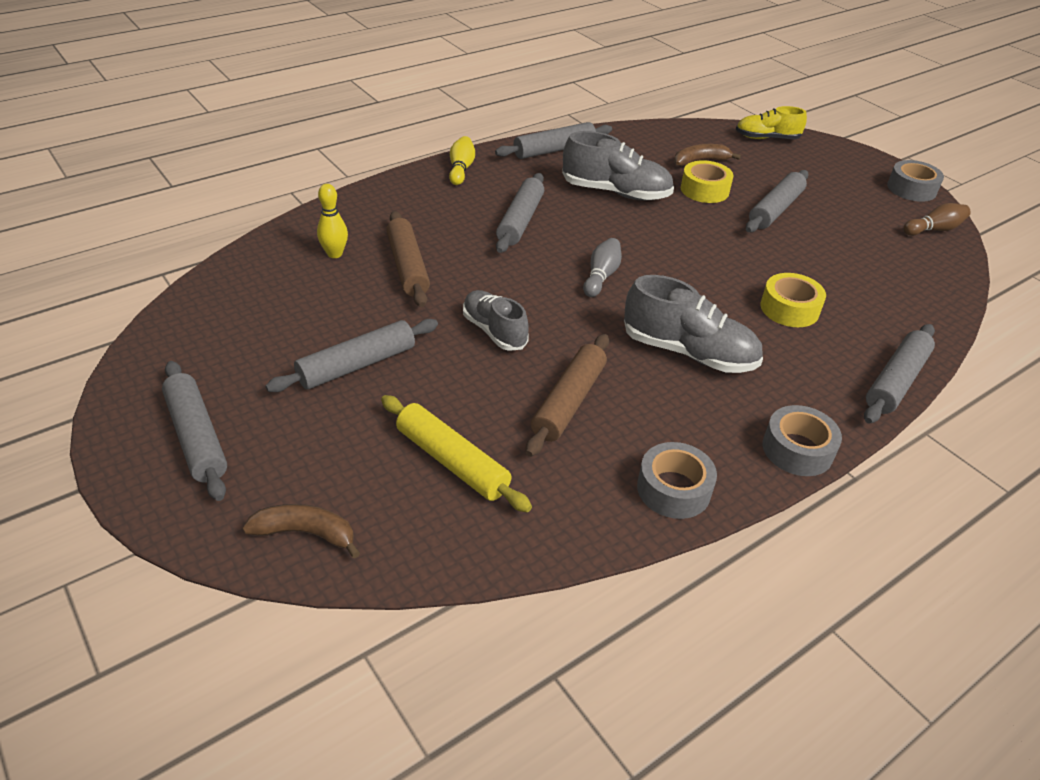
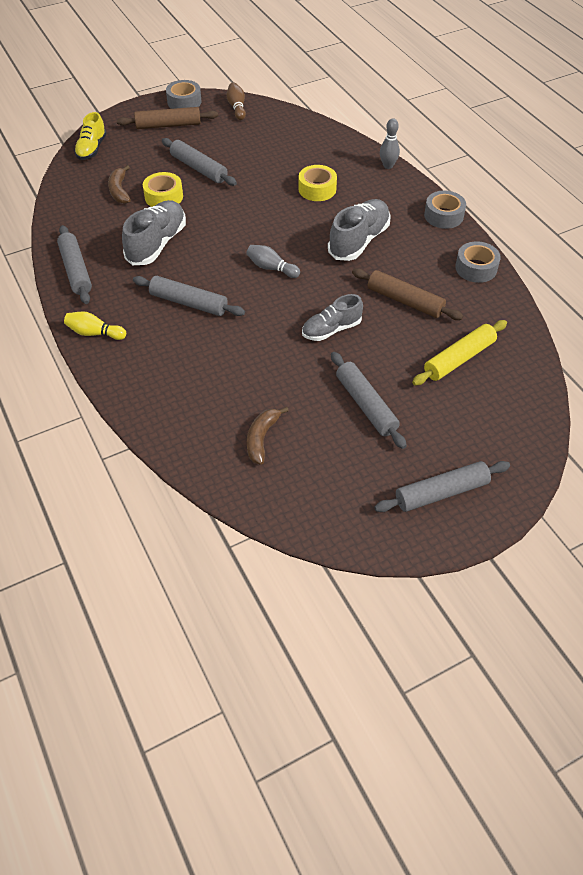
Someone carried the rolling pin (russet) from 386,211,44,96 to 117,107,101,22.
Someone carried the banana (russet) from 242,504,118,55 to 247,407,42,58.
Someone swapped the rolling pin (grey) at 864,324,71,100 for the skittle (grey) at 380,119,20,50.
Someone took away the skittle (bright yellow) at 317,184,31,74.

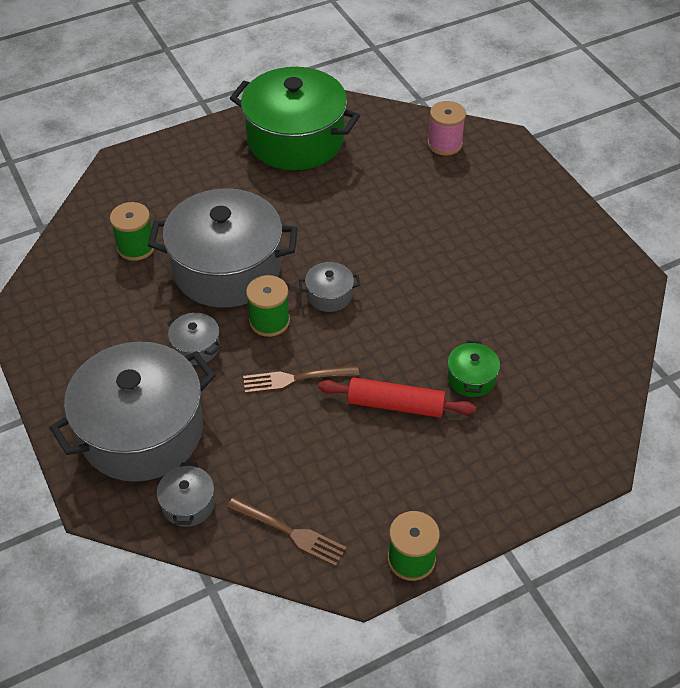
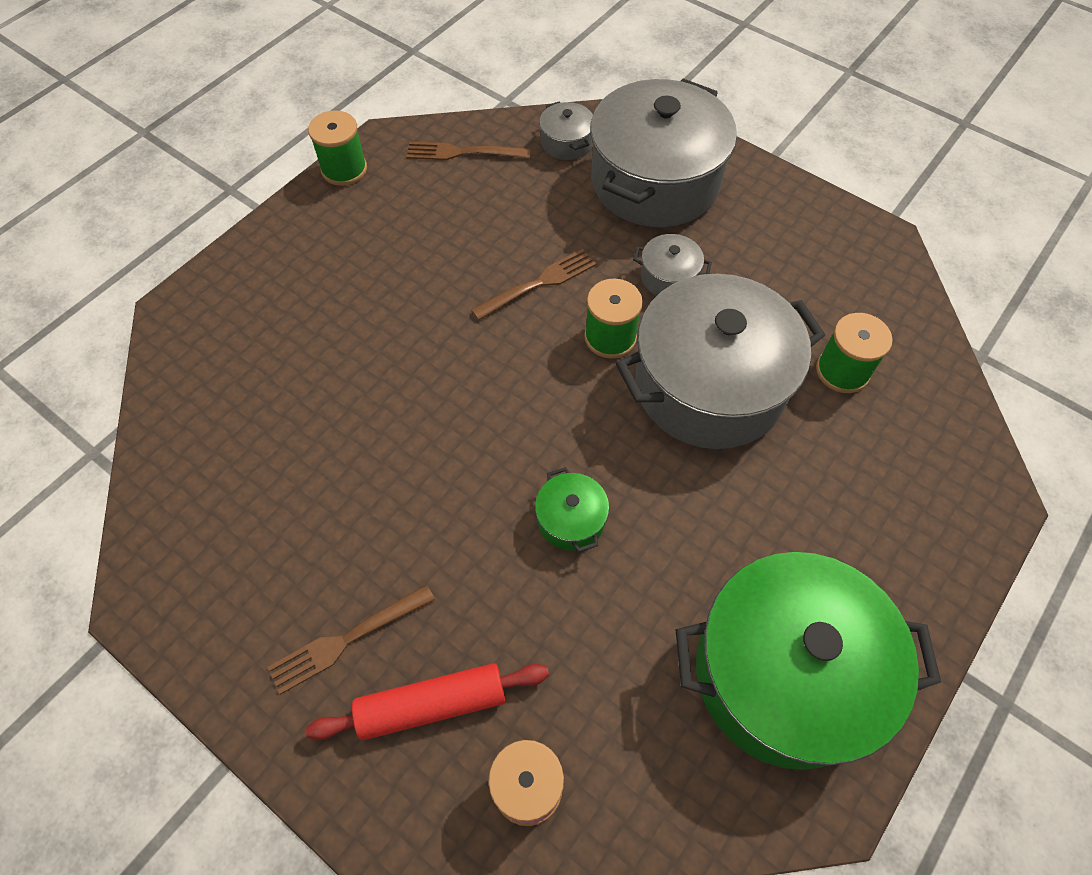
Someone put down the fork (russet) at 268,585,167,110.
Someone carried the rolling pin (crimson) from 318,377,158,41 to 305,663,244,77.
Someone carried the cooking pot (green) from 447,340,53,57 to 535,467,74,85.
Someone took away the cooking pot (grey) at 299,262,61,50.

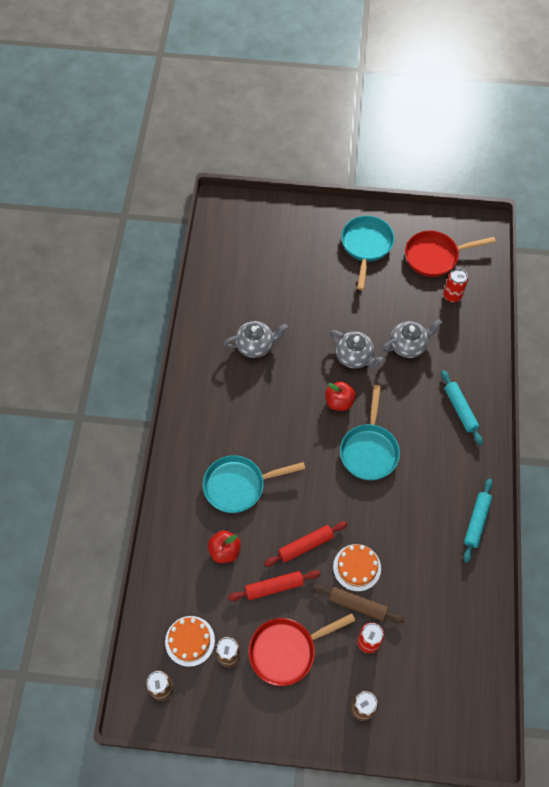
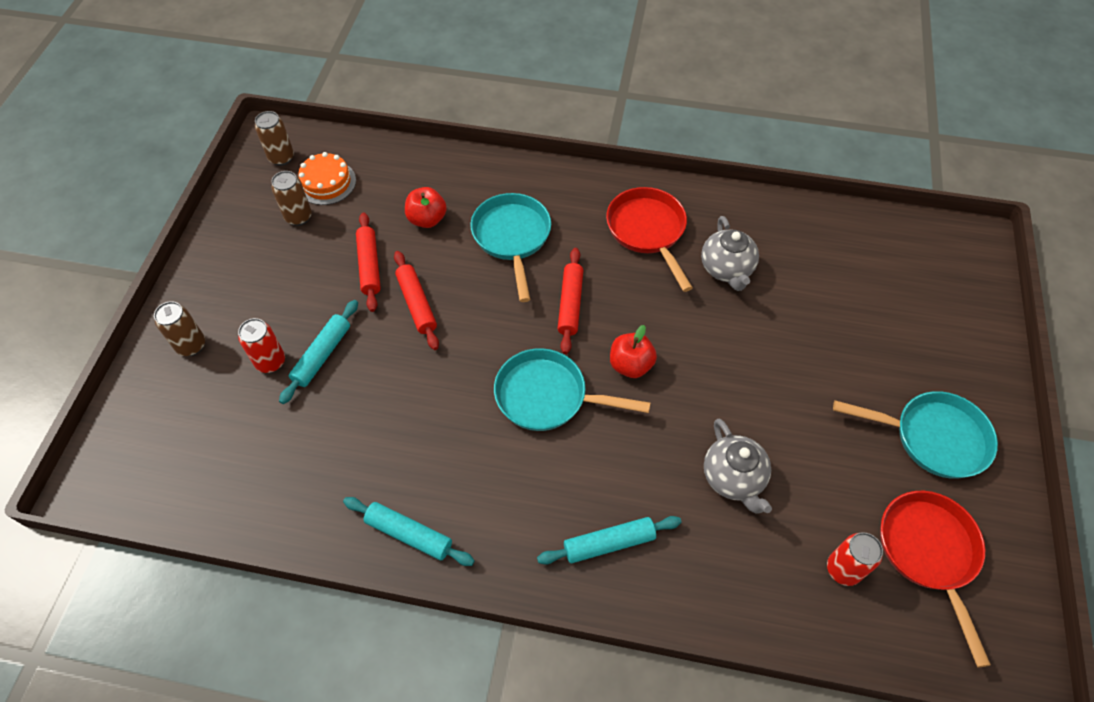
Someone repainted the rolling pin (russet) at 313,584,92,39, which became the rolling pin (teal) at 279,300,79,104.
Someone put down the rolling pin (crimson) at 558,248,25,106.
Someone carried the skillet (crimson) from 248,613,107,73 to 606,187,87,105.
Someone took away the china teapot (grey) at 329,330,56,39.
Someone took away the cake (orange) at 333,544,48,47.

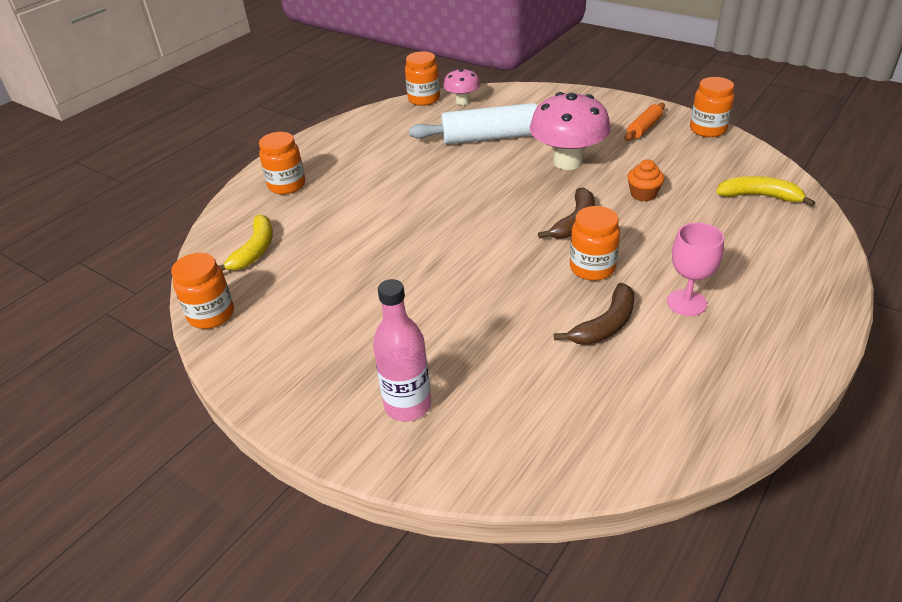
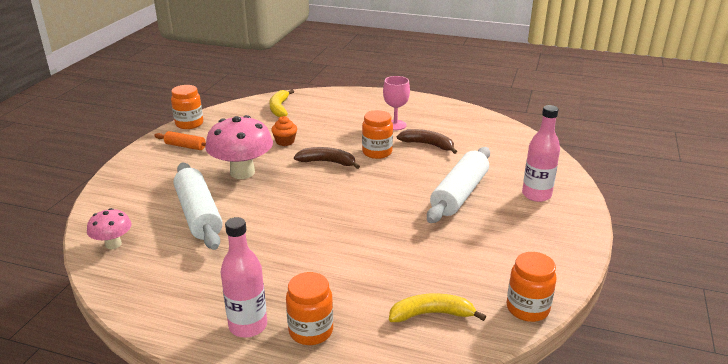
Someone put down the flask (rosy) at 221,217,46,121.
Someone put down the rolling pin (pure white) at 427,147,63,76.
Someone took away the preserve jar (orange) at 405,51,35,55.

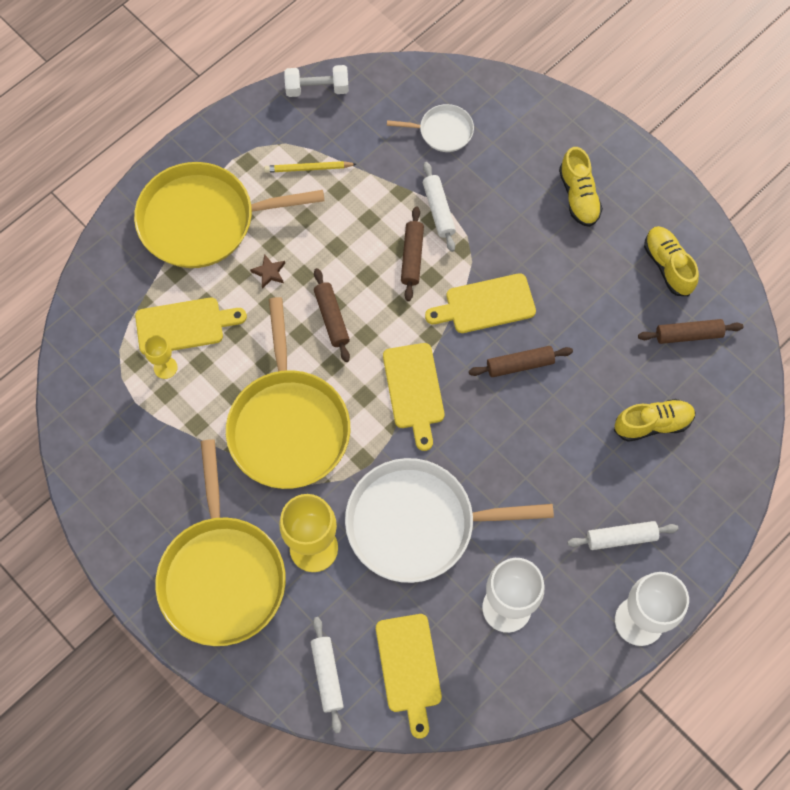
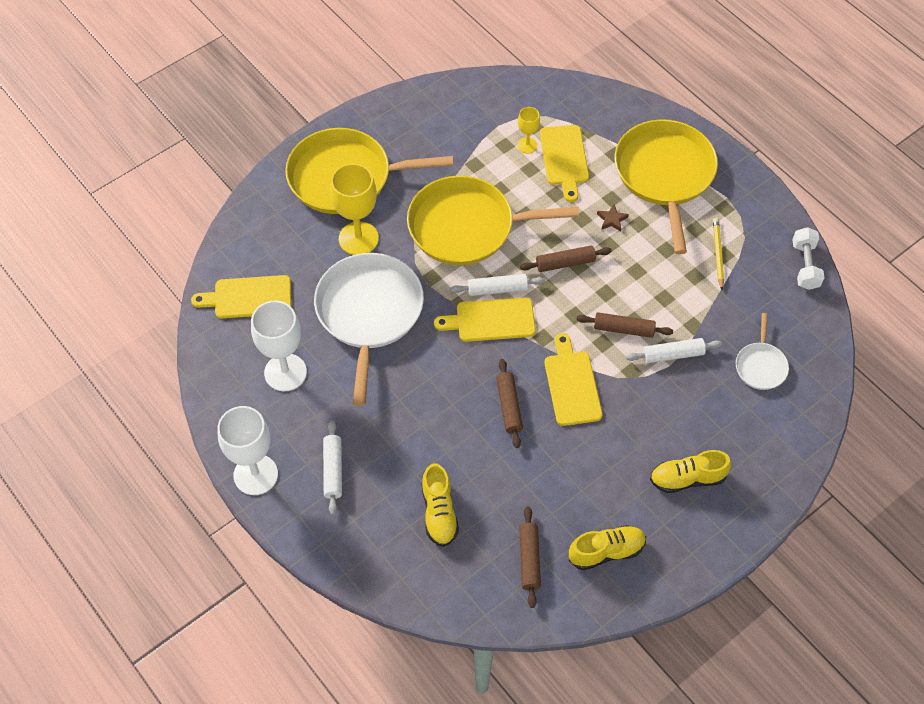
Someone carried the rolling pin (pure white) from 311,617,33,116 to 450,274,95,22.

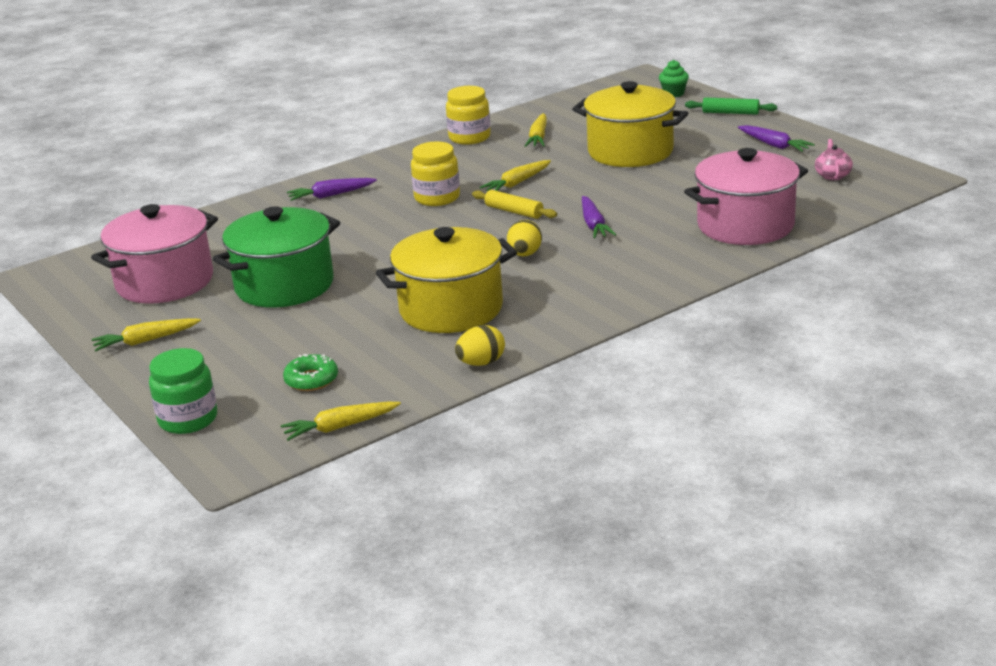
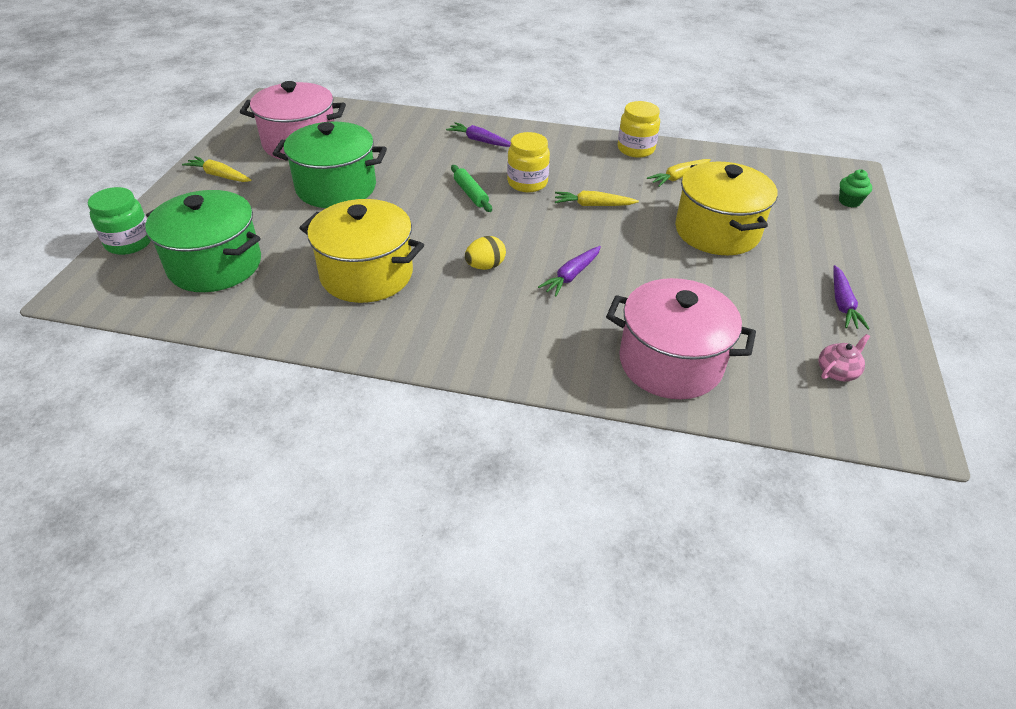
Someone swapped the glazed donut (green) at 283,354,55,37 for the cooking pot (green) at 145,190,116,102.
Someone carried the rolling pin (green) from 685,97,92,18 to 451,165,41,47.
Someone took away the toy carrot (bright yellow) at 281,402,120,39.
Someone took away the egg shape (bright yellow) at 455,325,50,41.
Someone took away the rolling pin (bright yellow) at 472,190,85,29.

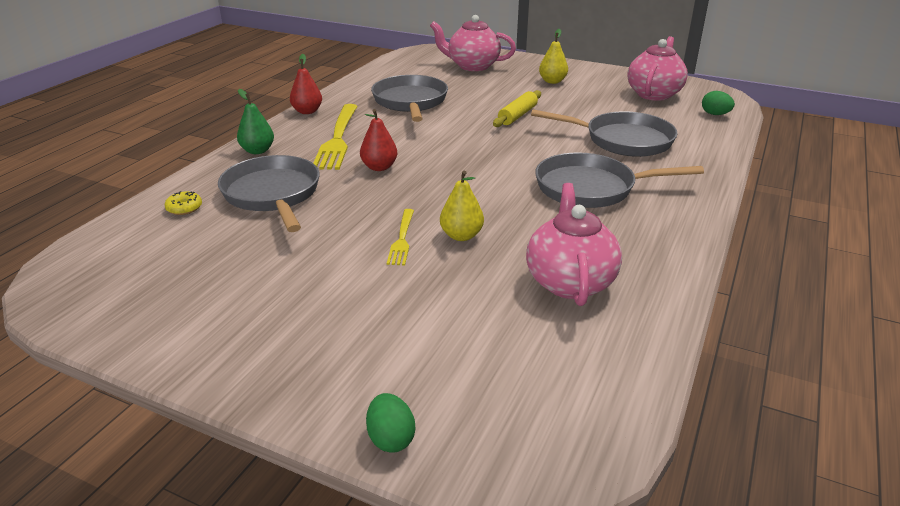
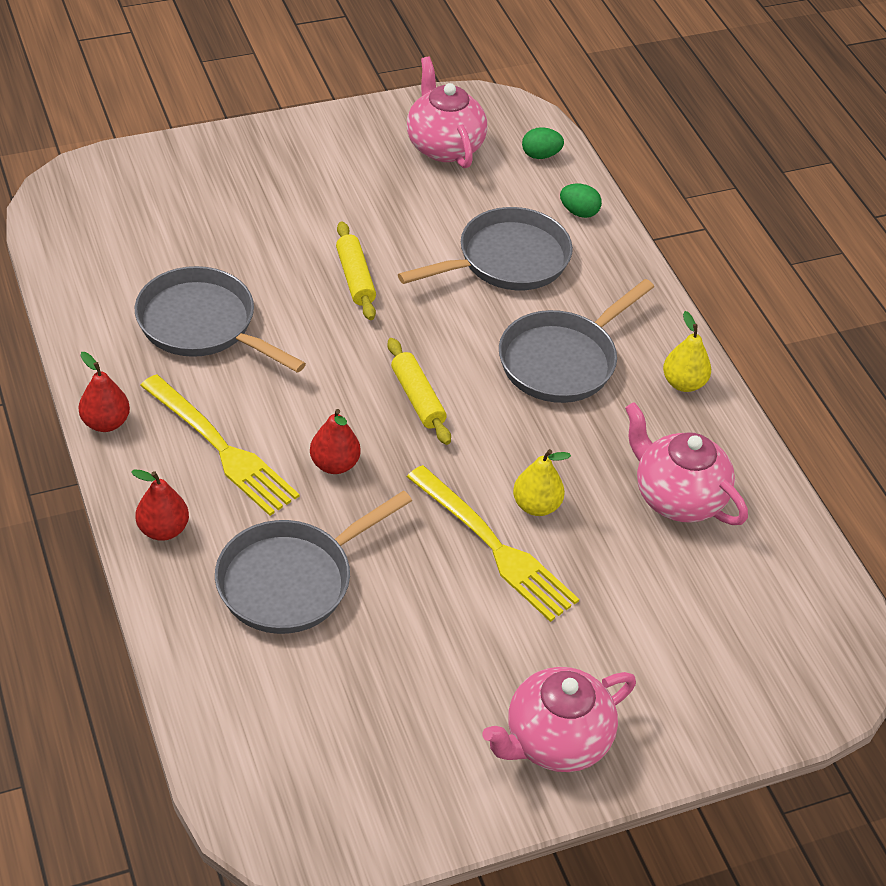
Someone repainted the toy pear (green) at 237,89,37,65, which became the toy pear (crimson) at 131,469,58,72.
Someone rotated the skillet (grey) at 218,155,102,77 by 60 degrees counterclockwise.
Someone put down the rolling pin (bright yellow) at 387,338,64,107.
Someone scaled the fork (bright yellow) at 387,209,27,57 by 1.88.
Someone carried the china teapot (rosy) from 430,15,86,56 to 482,667,154,105.
Someone carried the egg shape (green) from 366,393,49,60 to 560,183,42,35.
Someone carried the toy pear (bright yellow) from 539,29,29,55 to 663,311,48,81.
Someone took away the glazed donut (bright yellow) at 165,191,37,24.

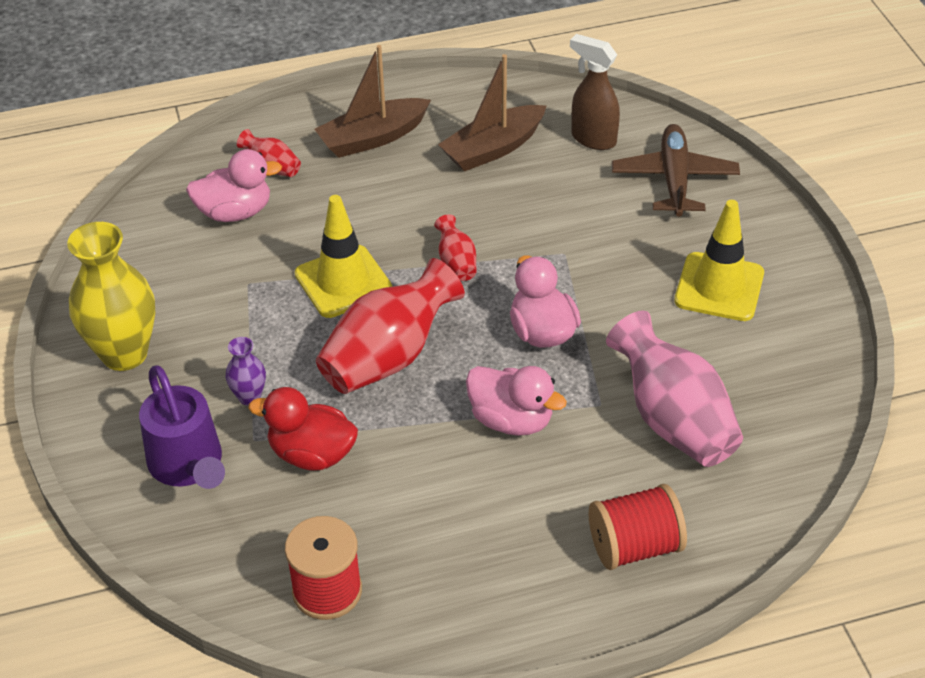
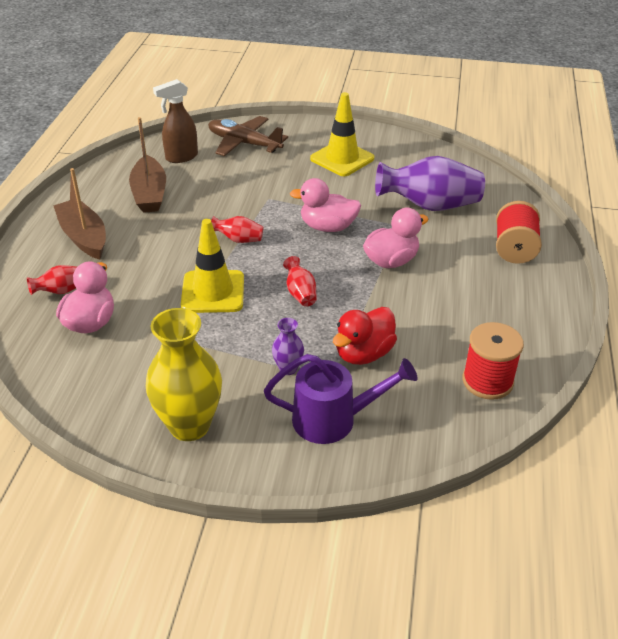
Someone rotated the boat (russet) at 314,45,117,113 by 150 degrees clockwise.
Someone scaled the vase (crimson) at 316,258,149,136 by 0.47.
Someone repainted the vase (rosy) at 606,311,137,156, which became the vase (royal purple) at 375,156,110,55.

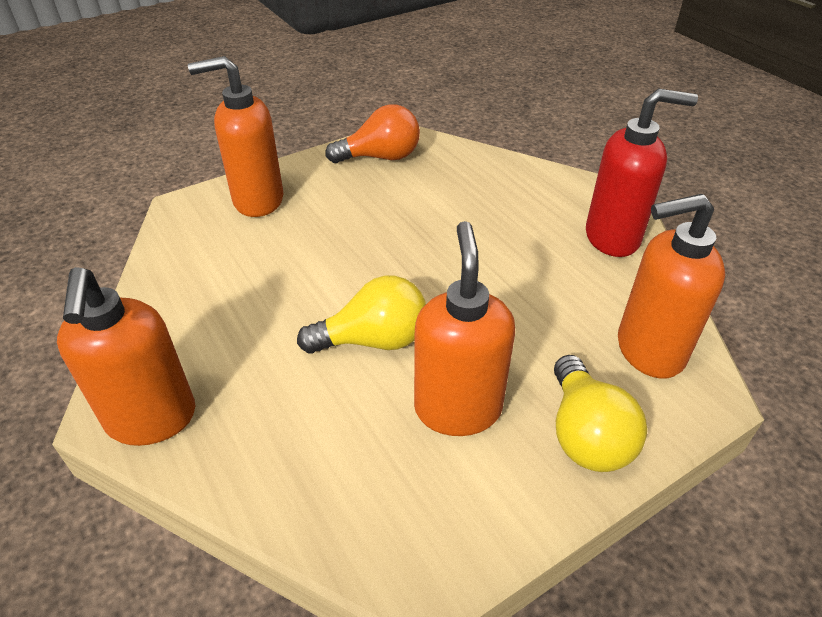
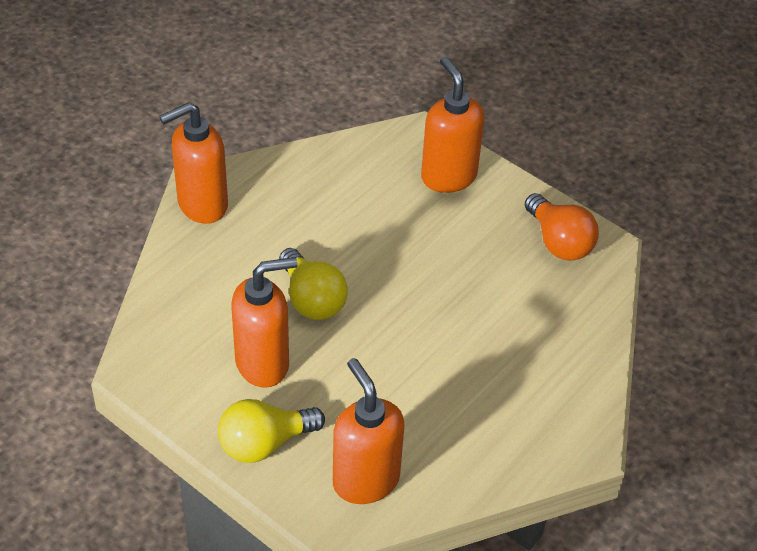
Someone took away the pump bottle (crimson) at 586,88,112,169.

